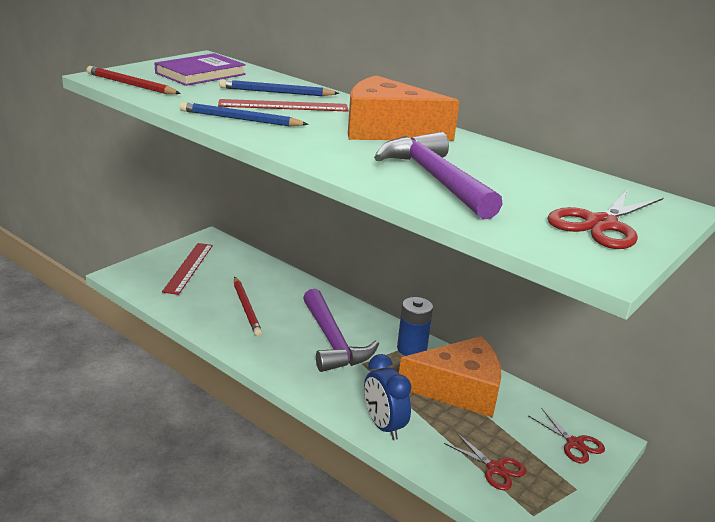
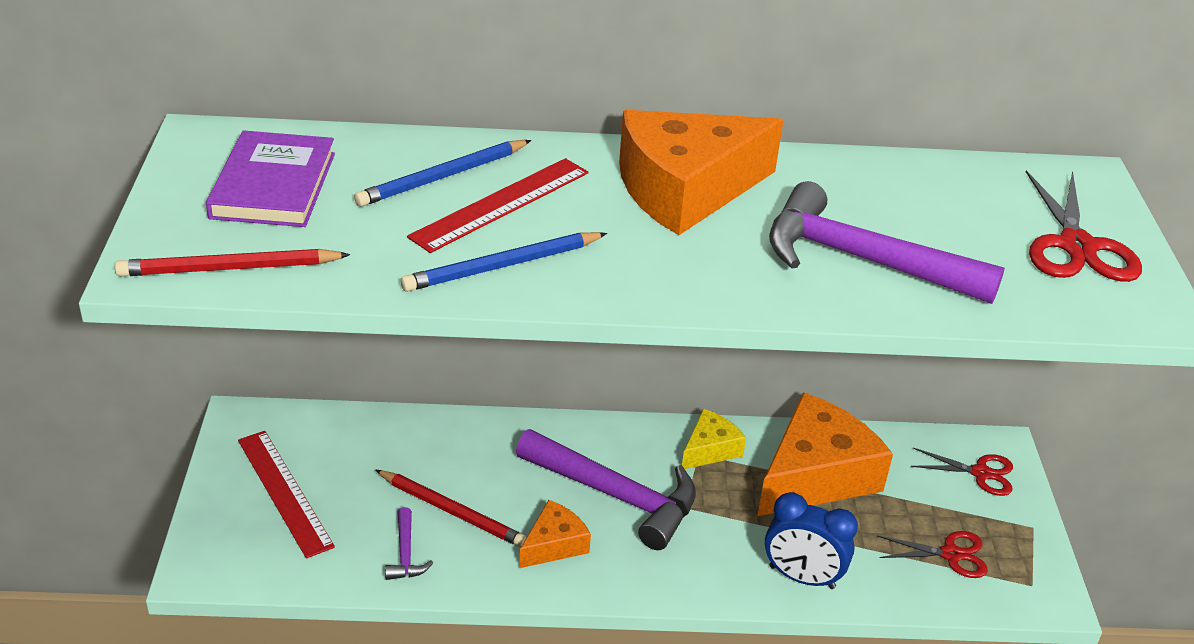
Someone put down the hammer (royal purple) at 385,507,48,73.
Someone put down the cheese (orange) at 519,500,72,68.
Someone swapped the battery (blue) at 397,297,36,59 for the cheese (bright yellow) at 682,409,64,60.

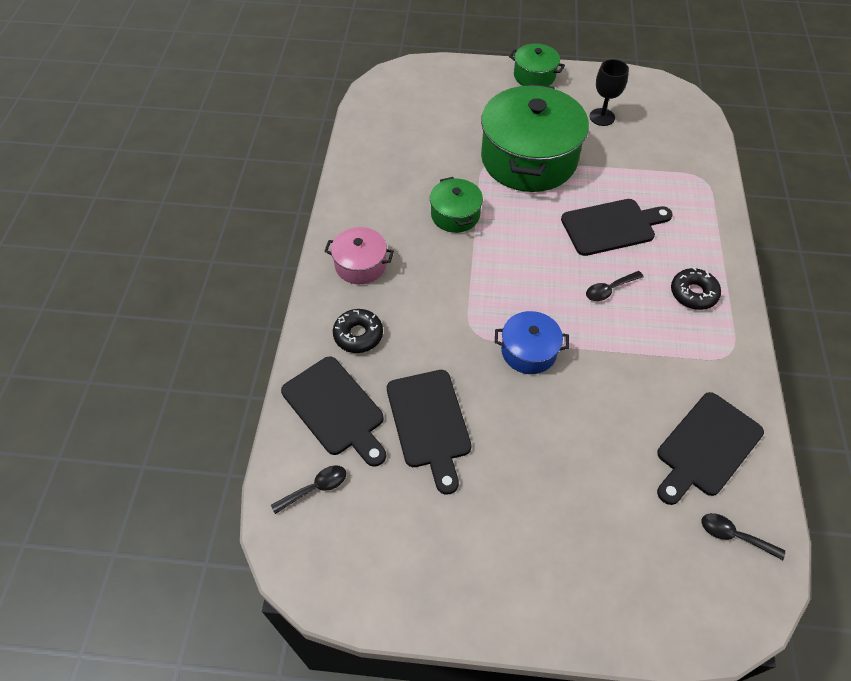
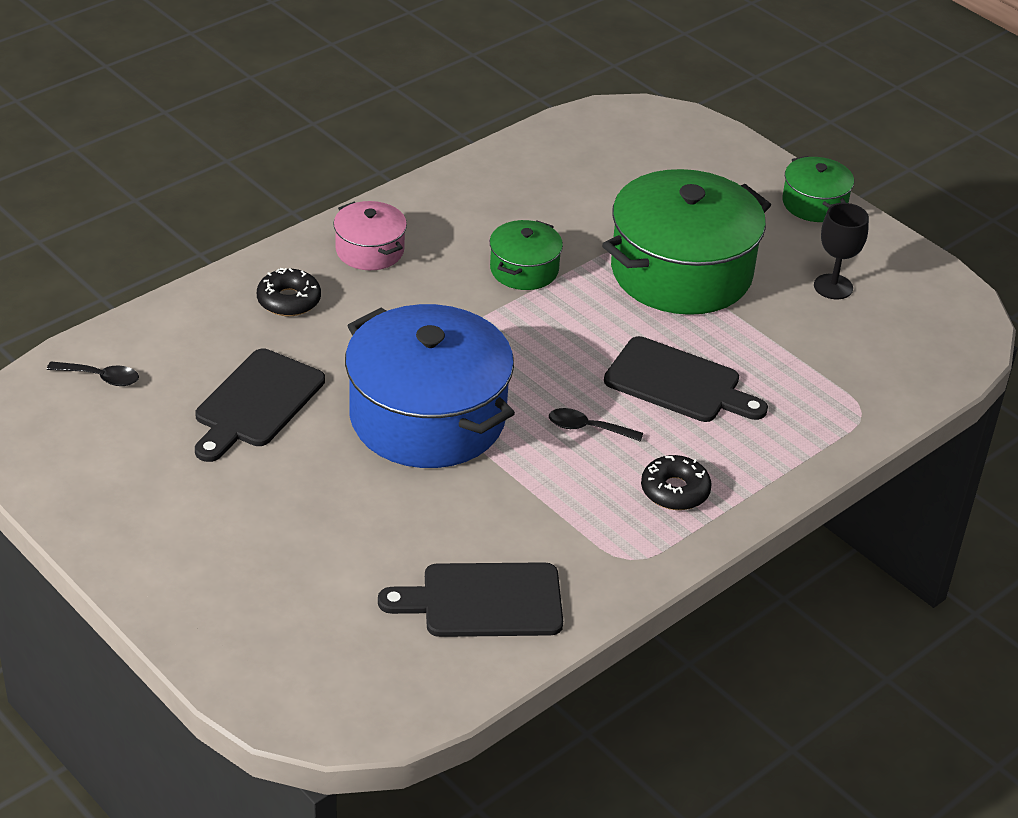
Someone scaled the cooking pot (blue) at 495,311,74,63 by 2.08.
Someone took away the cutting board (jet-black) at 281,356,105,111.
Someone took away the tablespoon (jet-black) at 702,513,83,47.

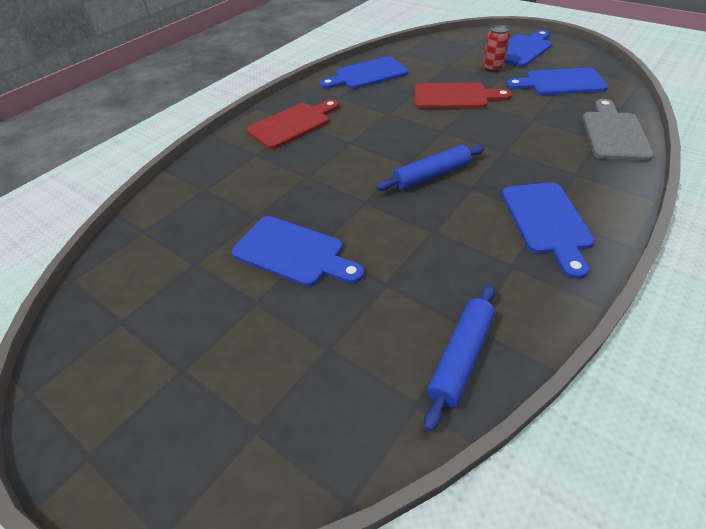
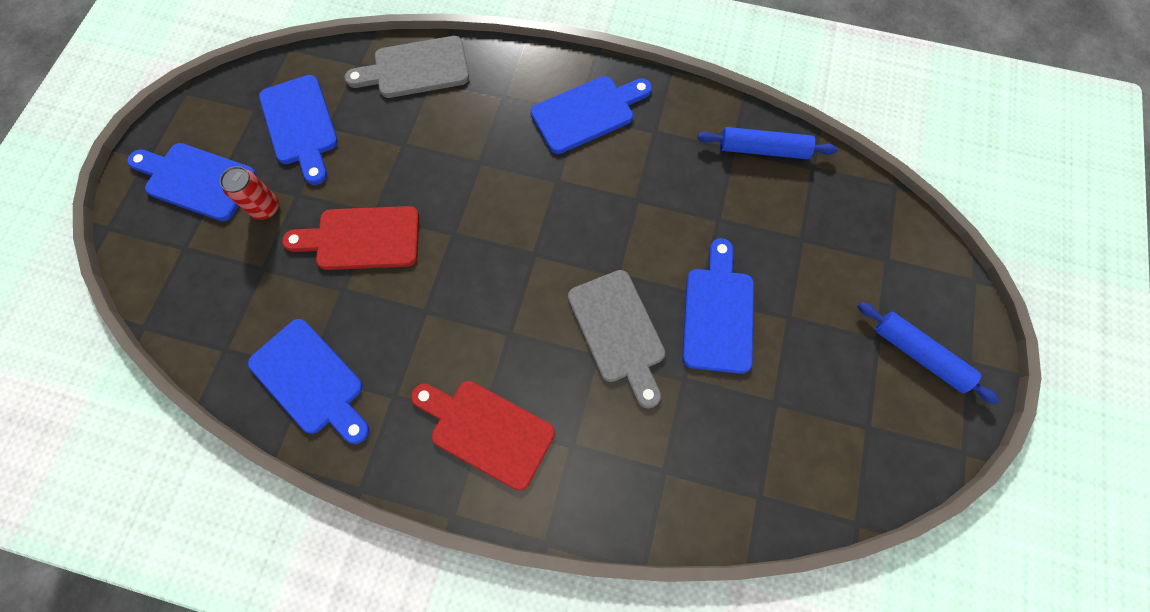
Someone rotated the cutting board (crimson) at 414,82,98,27 by 75 degrees counterclockwise.
Someone put down the cutting board (grey) at 568,270,97,138.
Someone carried the rolling pin (blue) from 376,145,108,46 to 858,302,142,102.

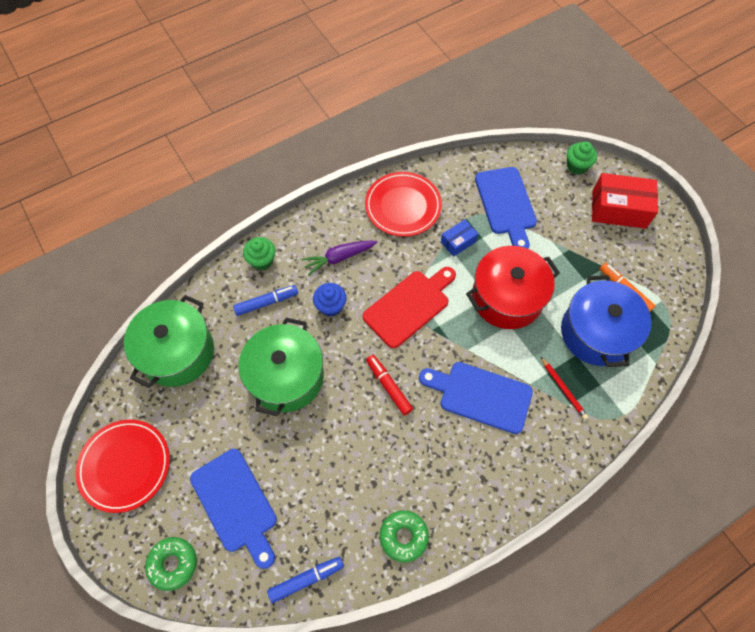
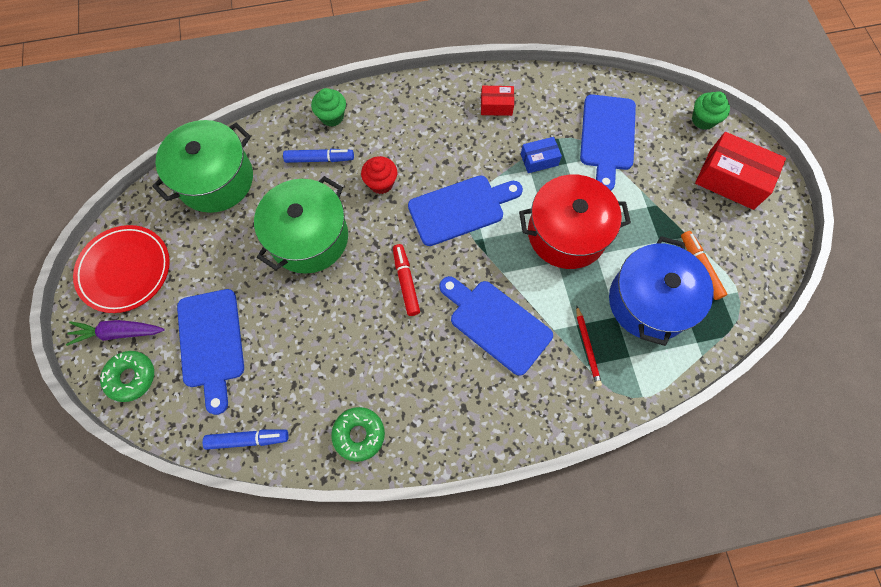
Someone carried the toy carrot (royal purple) from 301,241,76,35 to 66,320,99,26.
Someone repainted the fairy cake (blue) at 313,283,34,34, which became the fairy cake (crimson) at 361,156,36,38.
Someone repainted the cutting board (crimson) at 363,267,93,81, which became the cutting board (blue) at 408,175,115,71.
Someone swapped the dinner plate (crimson) at 365,172,77,65 for the parcel (crimson) at 481,86,33,30.

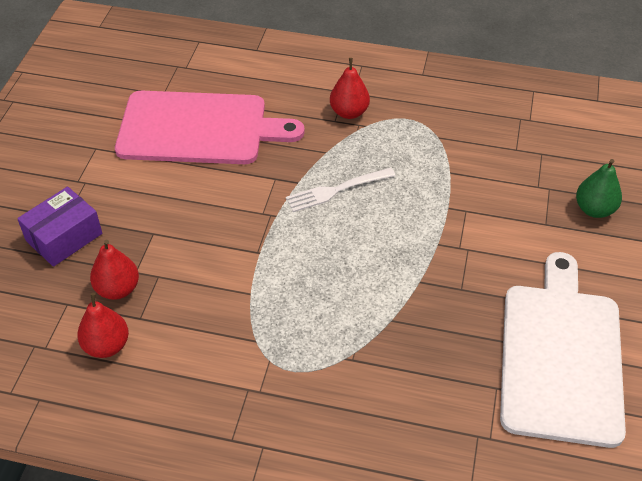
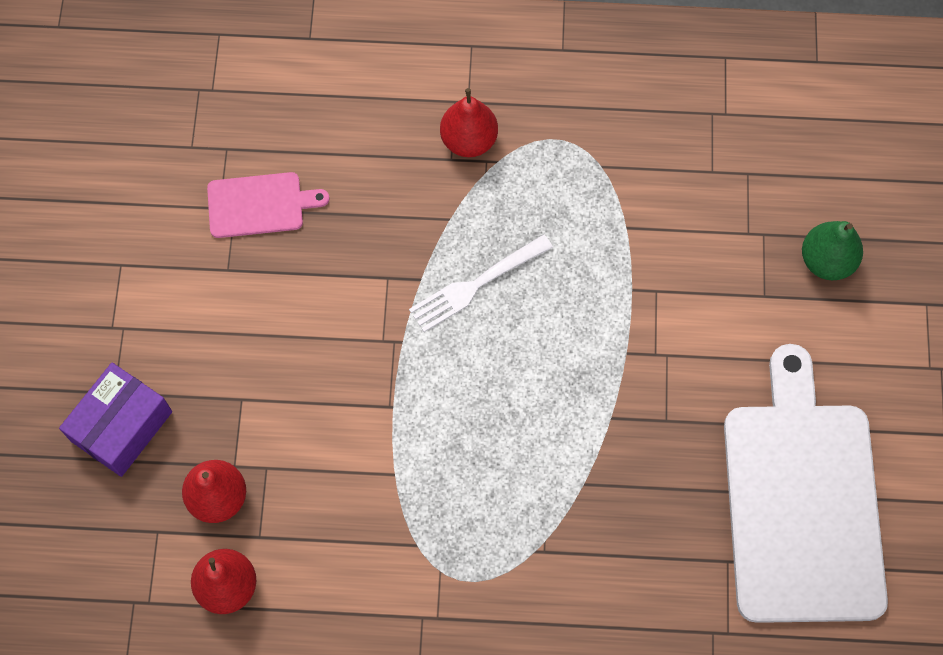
Someone scaled the cutting board (rosy) at 115,91,190,73 by 0.46.

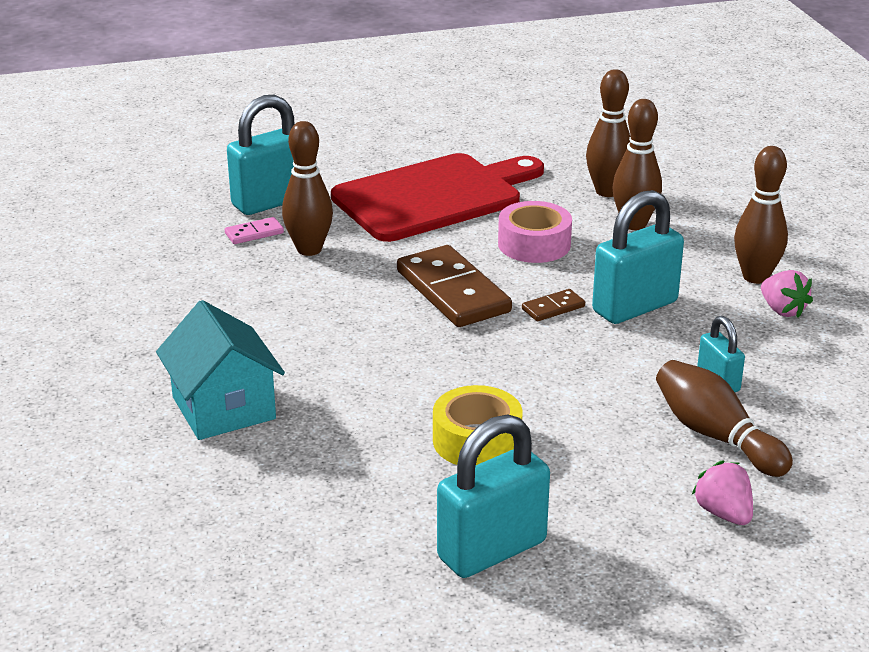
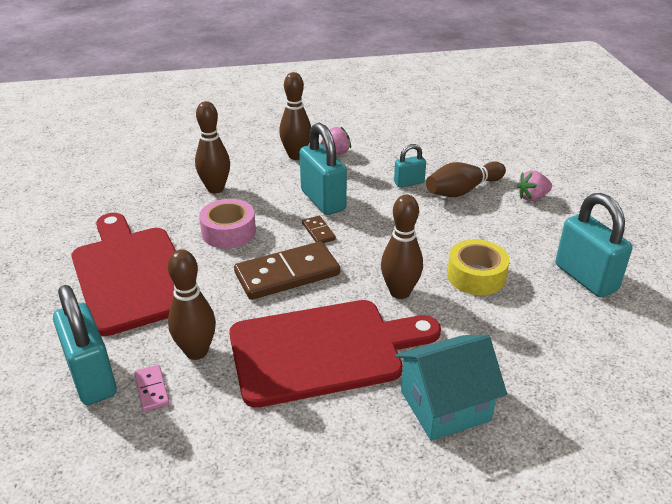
Someone put down the cutting board (crimson) at 229,300,212,108.
Someone carried the skittle (russet) from 586,69,44,128 to 381,195,42,104.

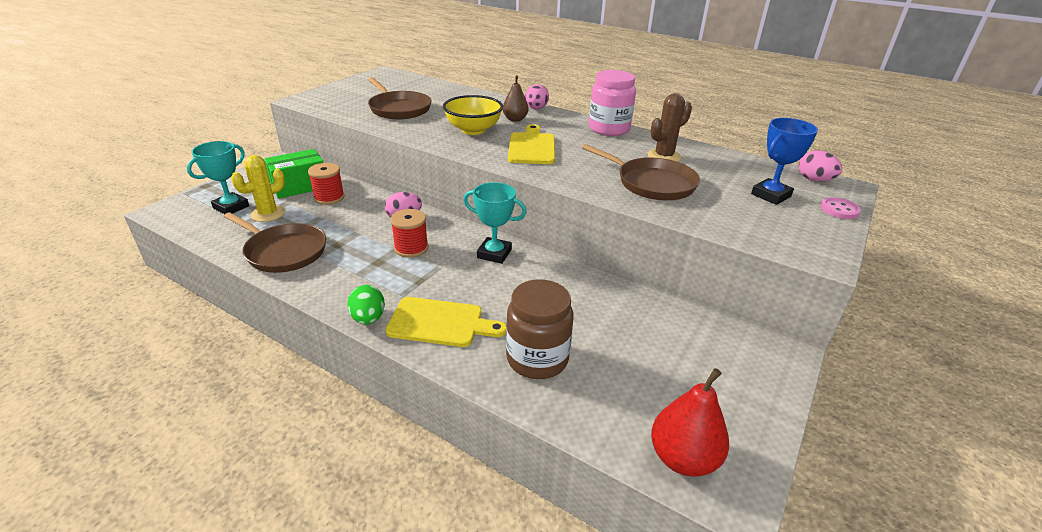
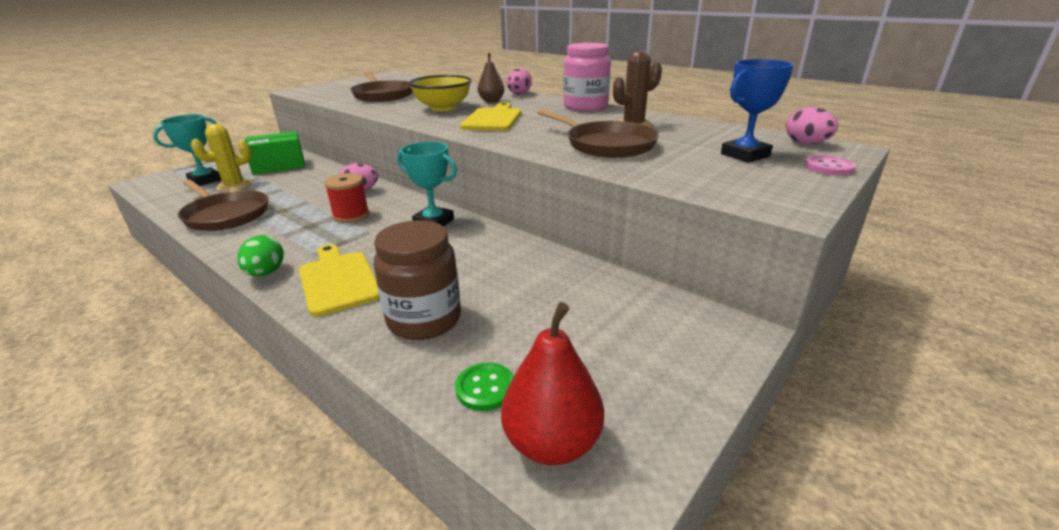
Someone rotated the cutting board (bright yellow) at 385,297,121,50 by 135 degrees counterclockwise.
Someone put down the shirt button (green) at 455,363,59,48.
Someone took away the reel of thread (crimson) at 308,163,37,42.

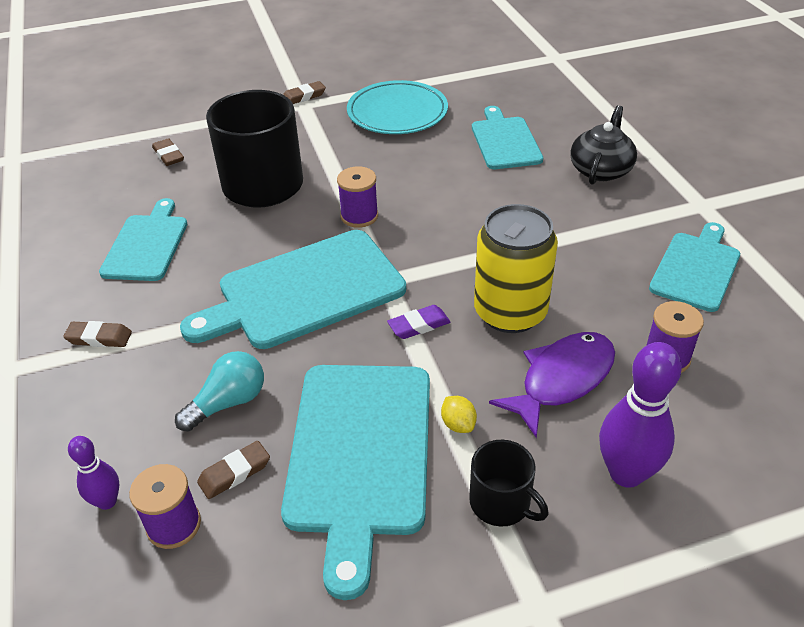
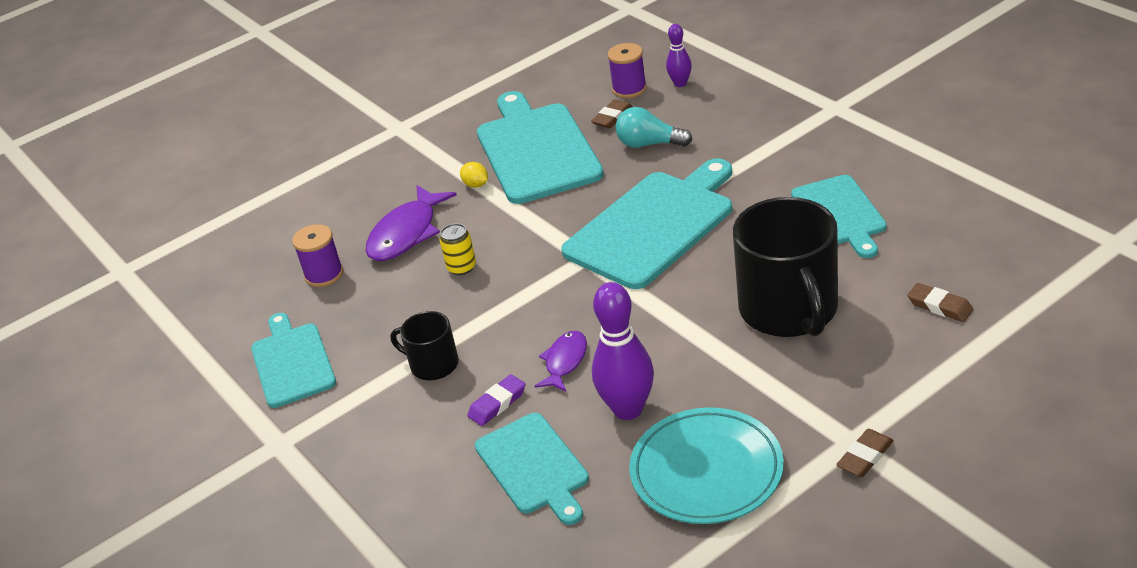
Someone rotated the cutting board (teal) at 649,222,91,90 by 150 degrees clockwise.
Someone carried the tea mug (jet-black) from 469,440,79,87 to 390,311,69,69.
Someone scaled the soda can (bright yellow) at 474,204,84,129 by 0.45.
Someone carried the pencil eraser (royal purple) from 387,305,63,34 to 467,374,59,52.
Someone put down the fish figure (royal purple) at 535,331,52,61.
Someone carried the skittle (royal purple) from 599,342,83,146 to 592,282,62,138.
Someone rotated the bulb (teal) at 175,351,89,81 by 75 degrees clockwise.
Someone took away the pencil eraser (russet) at 63,321,69,26.
Someone took away the reel of thread (royal purple) at 337,166,41,62.
Someone took away the china teapot (jet-black) at 570,105,67,80.

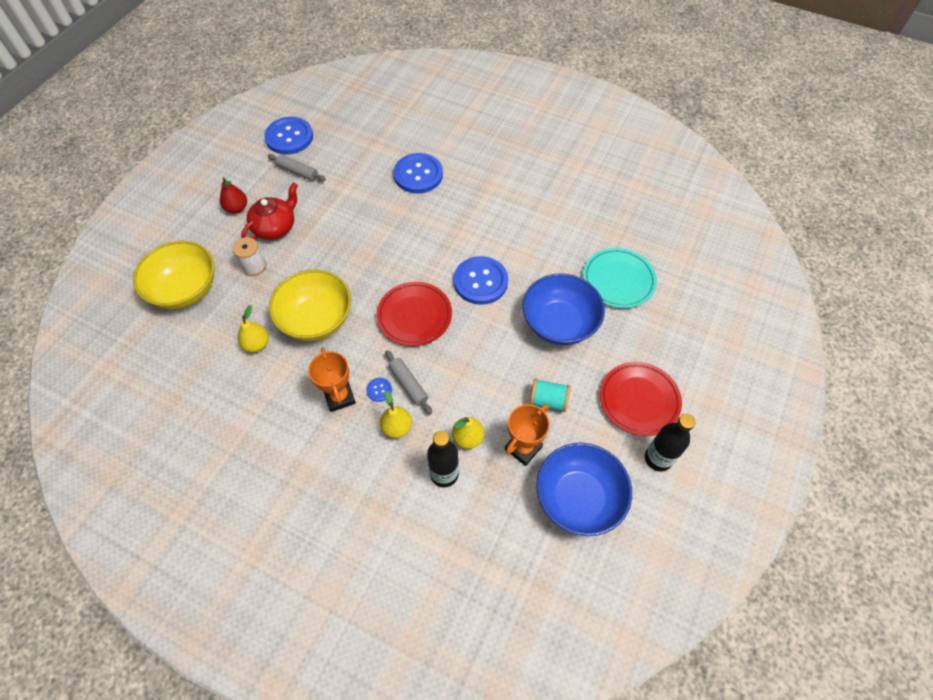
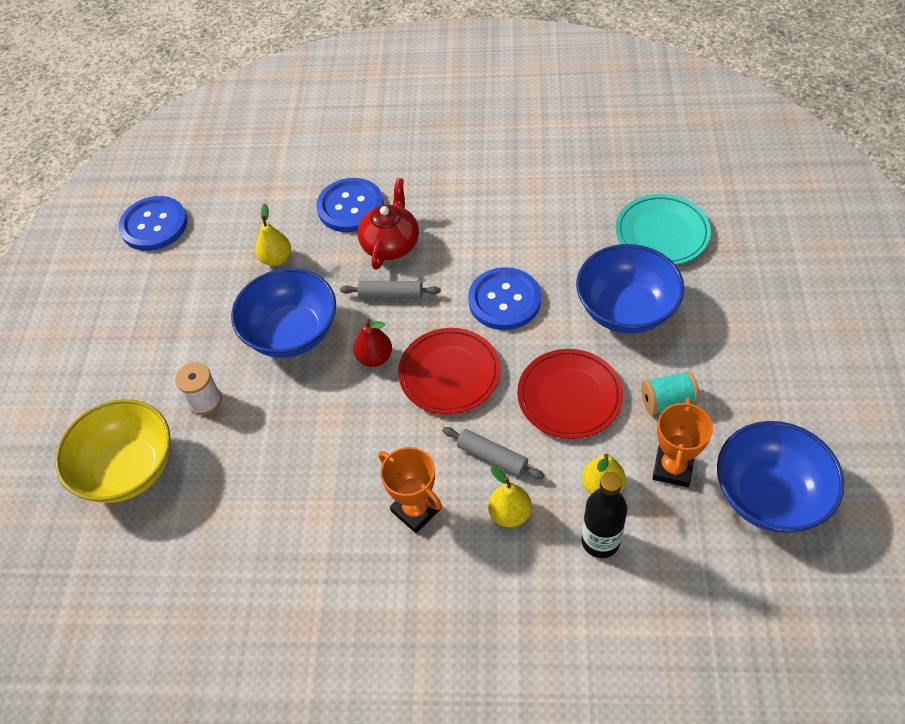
Someone put down the bowl (blue) at 231,268,105,90.
Someone carried the toy pear (bright yellow) from 238,305,31,47 to 255,203,36,63.
Someone carried the rolling pin (grey) from 268,154,58,27 to 340,281,101,18.
Someone carried the toy pear (crimson) from 220,177,27,37 to 353,319,39,48.
Someone carried the china teapot (crimson) from 241,182,57,58 to 357,178,62,92.
Someone carried the dinner plate (crimson) from 600,362,82,74 to 517,349,106,90.
Someone took away the bowl (bright yellow) at 269,269,82,72.
Someone took away the shirt button (blue) at 366,378,26,24.
Someone took away the flask (jet-black) at 645,414,51,58.

